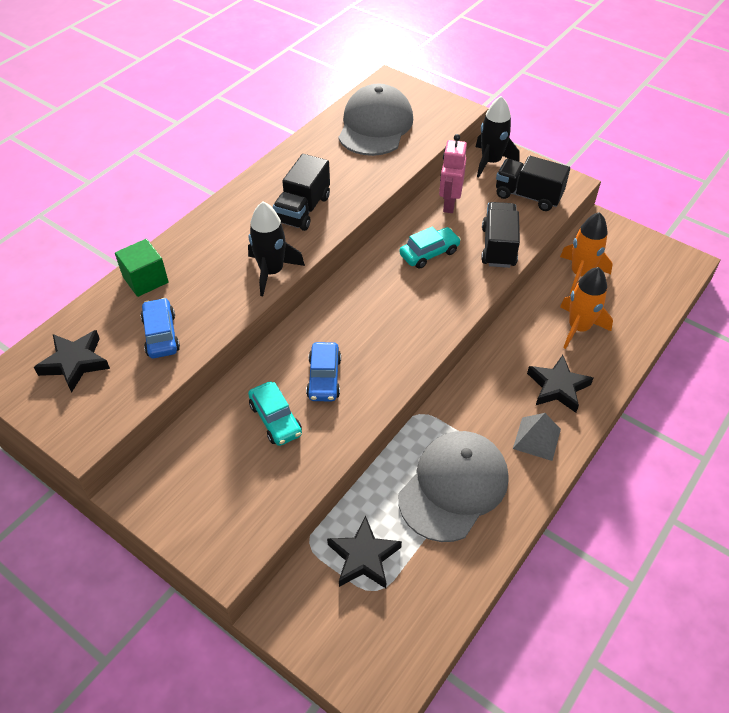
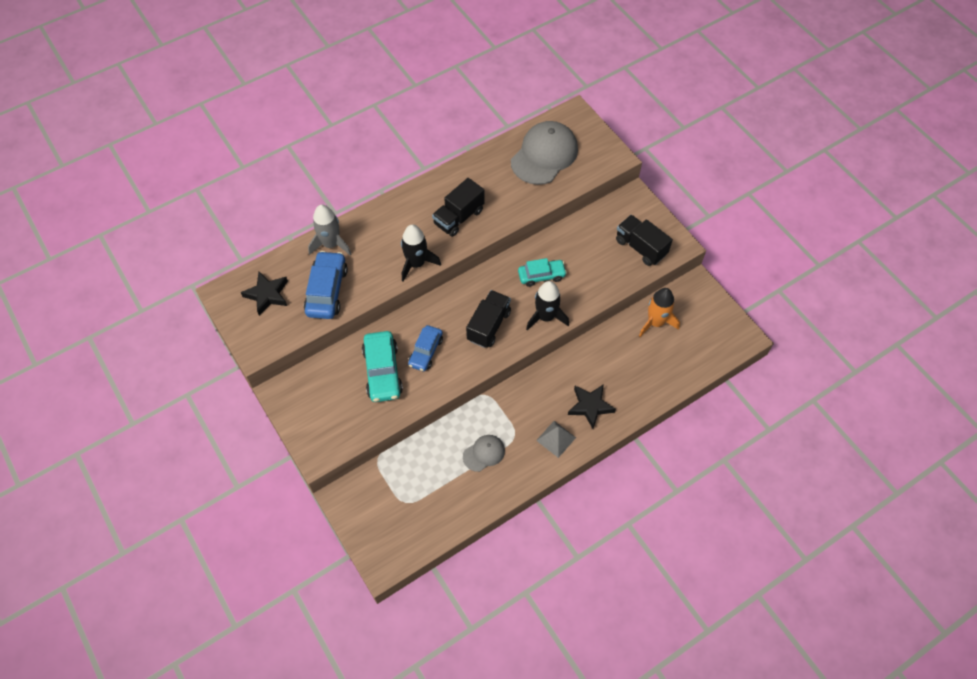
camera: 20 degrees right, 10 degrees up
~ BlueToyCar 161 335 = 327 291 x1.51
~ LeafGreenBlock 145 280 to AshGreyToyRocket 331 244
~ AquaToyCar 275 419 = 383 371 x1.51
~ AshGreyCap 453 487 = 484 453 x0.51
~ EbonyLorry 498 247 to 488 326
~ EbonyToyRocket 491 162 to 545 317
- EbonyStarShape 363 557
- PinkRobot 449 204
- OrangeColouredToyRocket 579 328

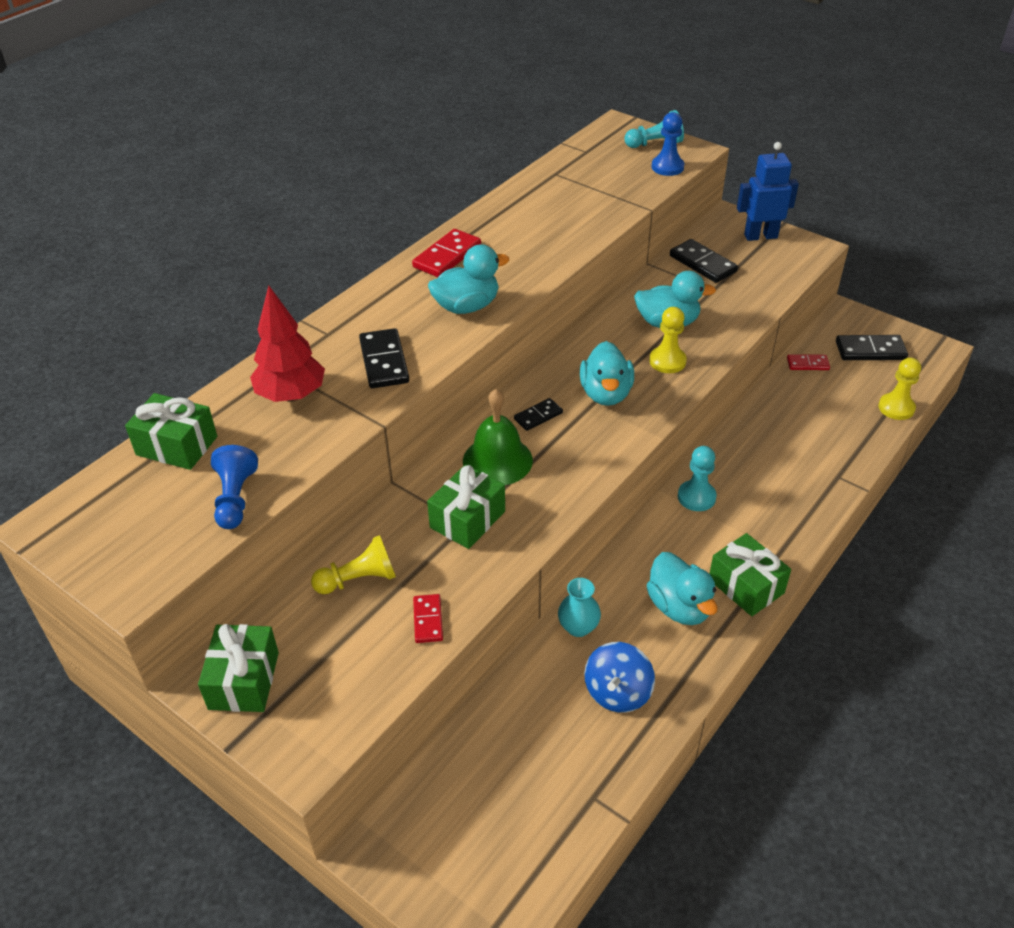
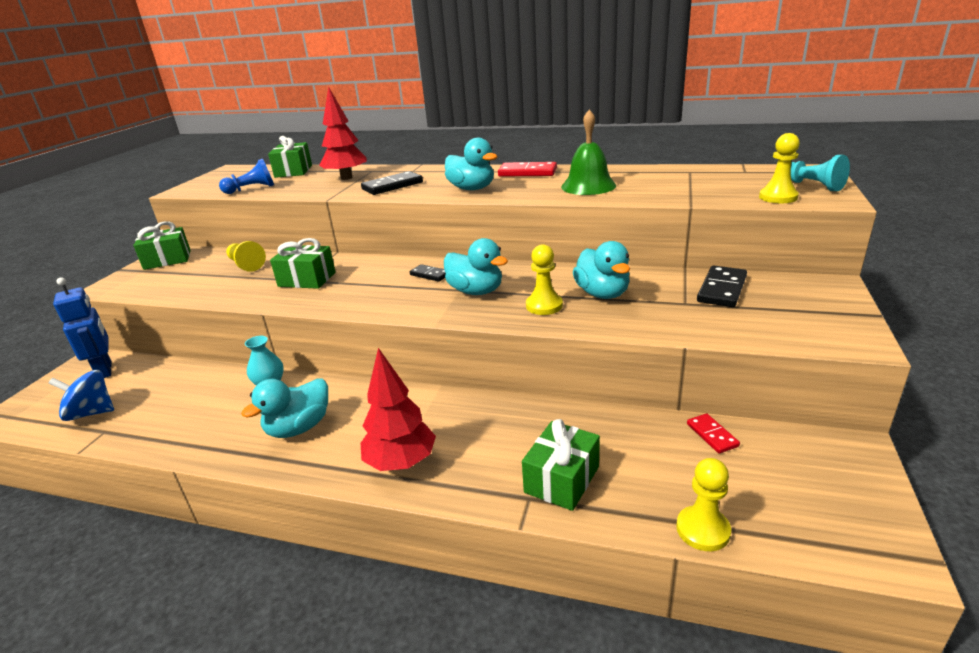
camera: 70 degrees right, 15 degrees down
~ BlueWhirligig 617 692 to 91 413
~ BlueRobot 760 236 to 105 370
+ CrimsonToyTree 401 463
~ AquaToyDuck 606 394 = 476 291 120 degrees counterclockwise
~ LeafGreenWrappedGift 746 586 to 561 479
~ LeafGreenBell 497 460 to 588 186
~ BluePawn 667 167 to YellowPawn 778 197
- CrimsonDominoTile 428 620
- AquaPawn 696 497
- EbonyDominoTile 870 351

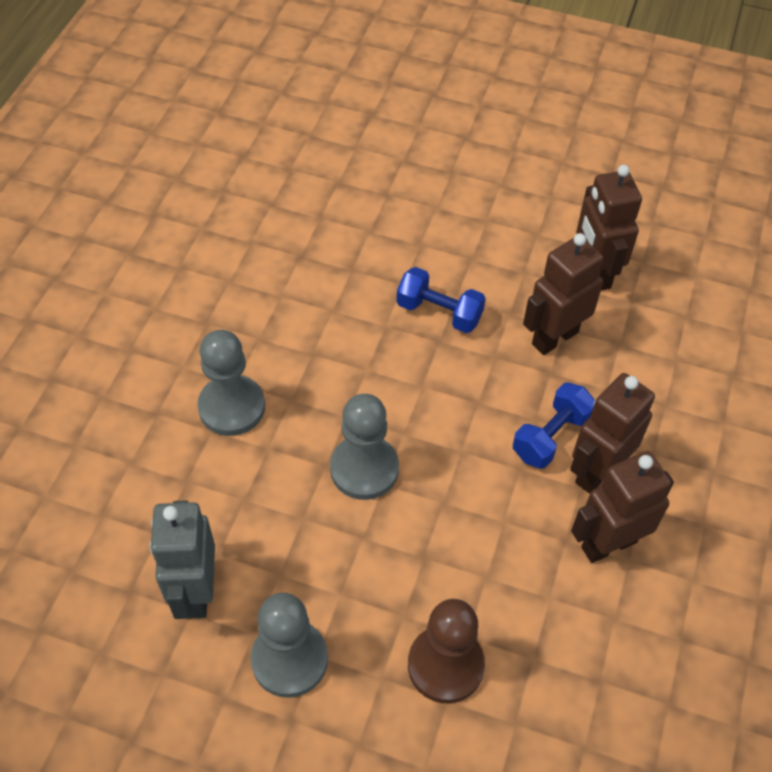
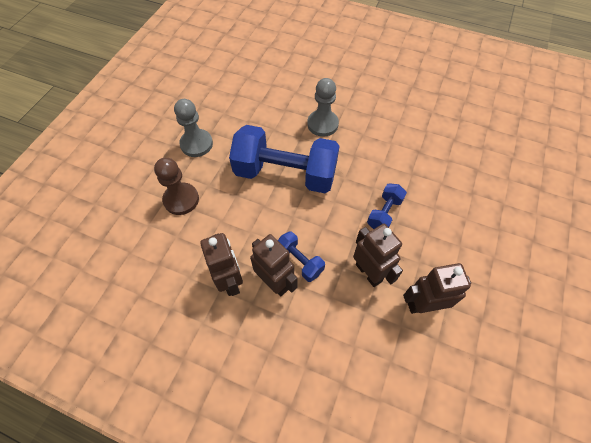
camera: 95 degrees right, 5 degrees up
~ AshGreyPawn 364 469 to BlueHandWeight 285 174
- AshGreyRobot 196 591

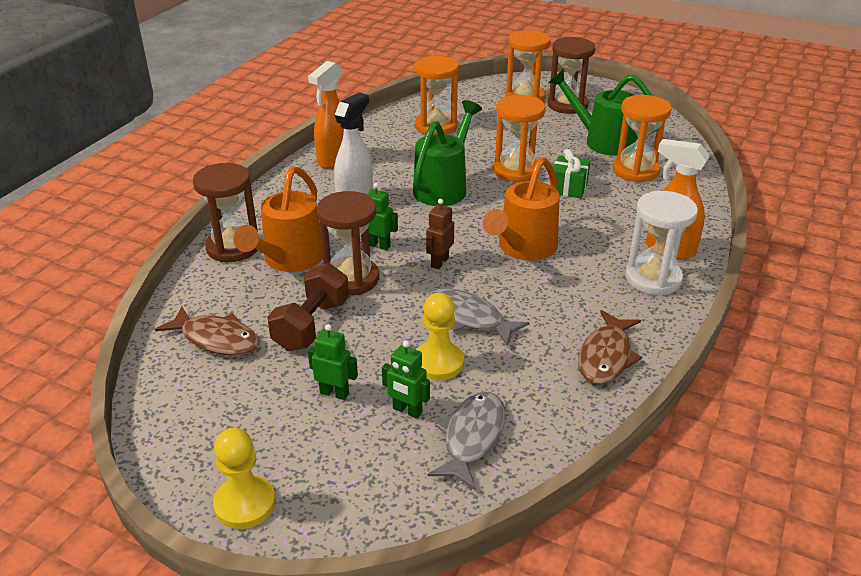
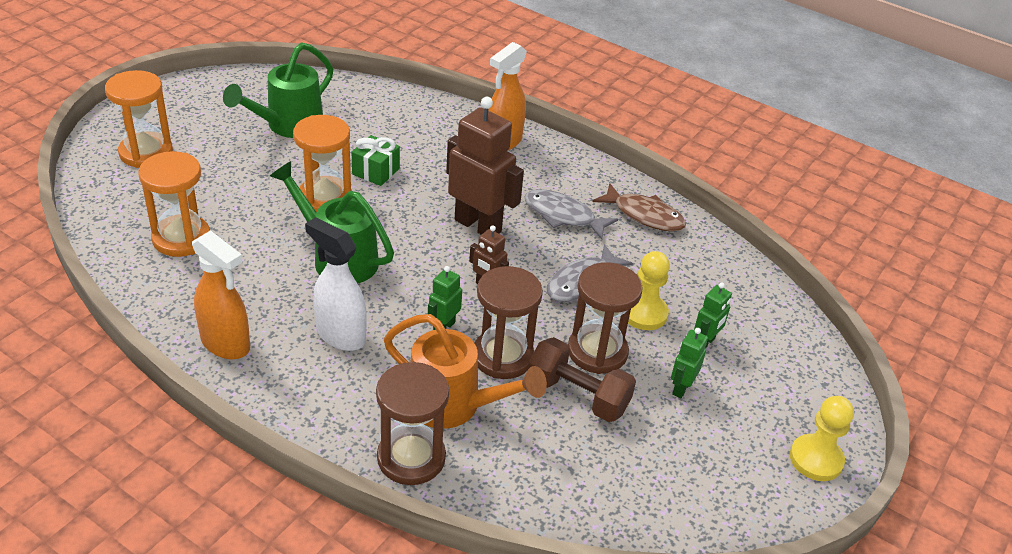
camera: 85 degrees left, 5 degrees up
~ OrangeColouredWateringPot 523 248 to RussetRobot 478 225
~ AshGreyFish 472 437 to 563 216
~ RussetSandTimer 567 105 to 597 352
- RussetFish 217 339
- OrangeColouredSandTimer 635 171
- WhiteSandTimer 653 278

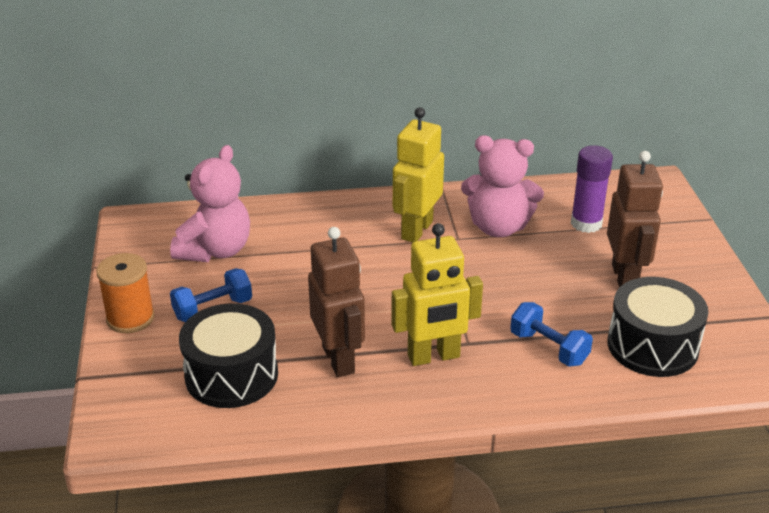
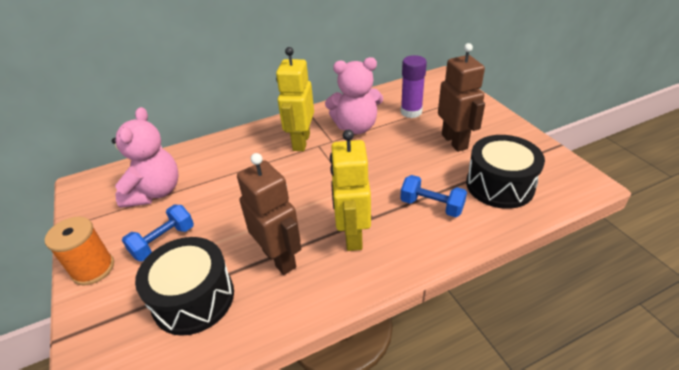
camera: 15 degrees left, 5 degrees up
~ YellowRobot 434 357 = 352 235 120 degrees clockwise

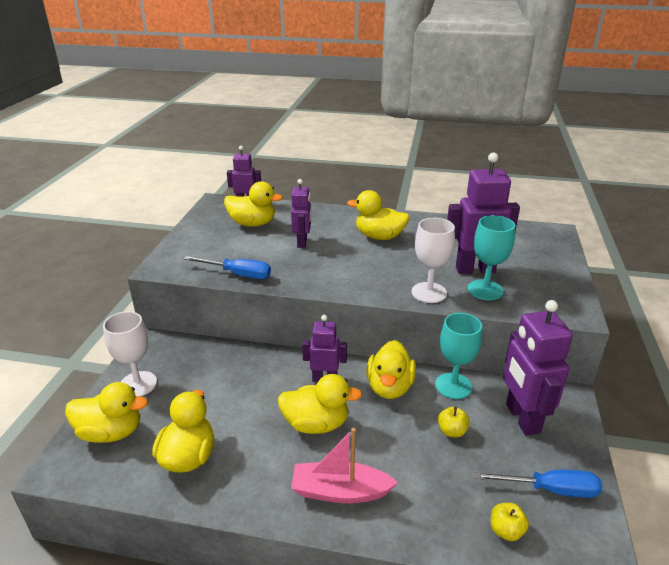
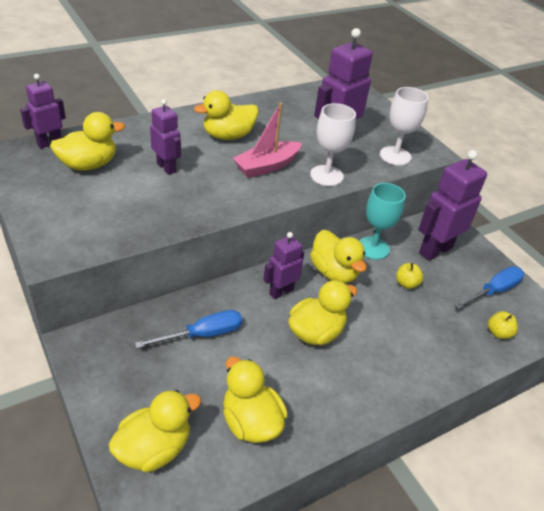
camera: 45 degrees left, 10 degrees up
~ BlueScrewdriver 238 274 to 203 334
~ PinkSailboat 340 491 to 267 166
~ WhiteWineGlass 138 384 to 395 156
~ VioletRobot 522 418 = 435 250 105 degrees clockwise
- AquaWineGlass 485 290

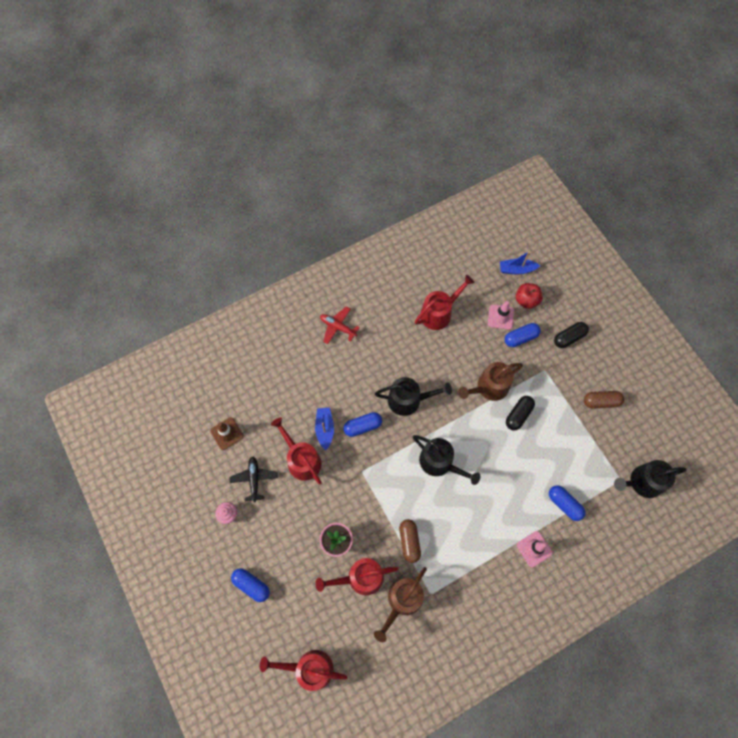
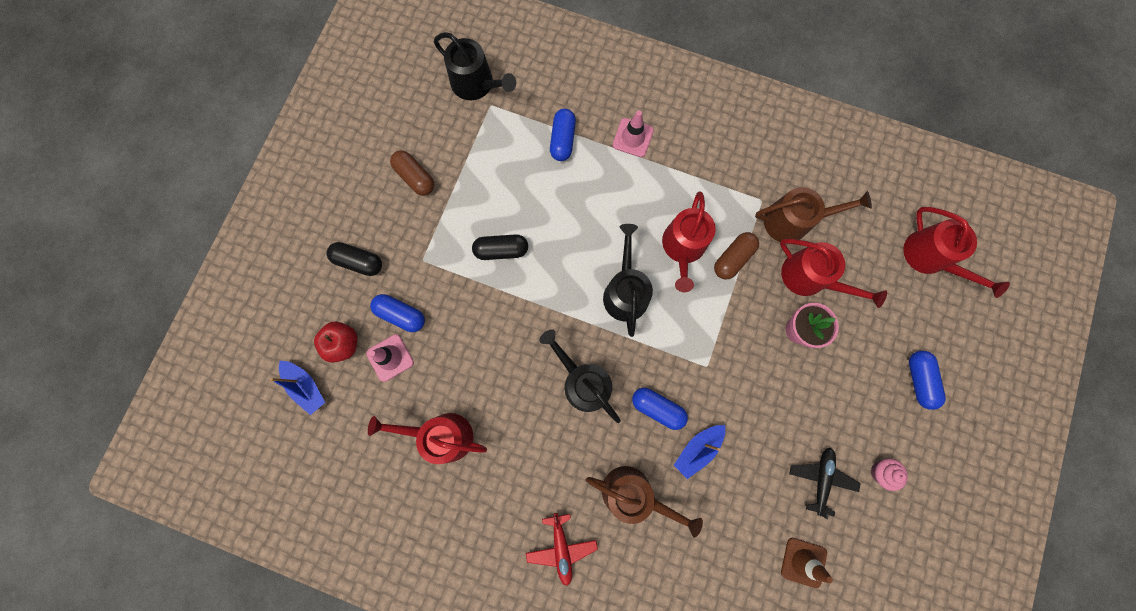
camera: 130 degrees left, 10 degrees up
~ RussetWateringPot 489 387 to 633 494
~ CrimsonWateringPot 301 460 to 683 247
~ EbonyToyPlane 254 479 = 821 479 150 degrees clockwise

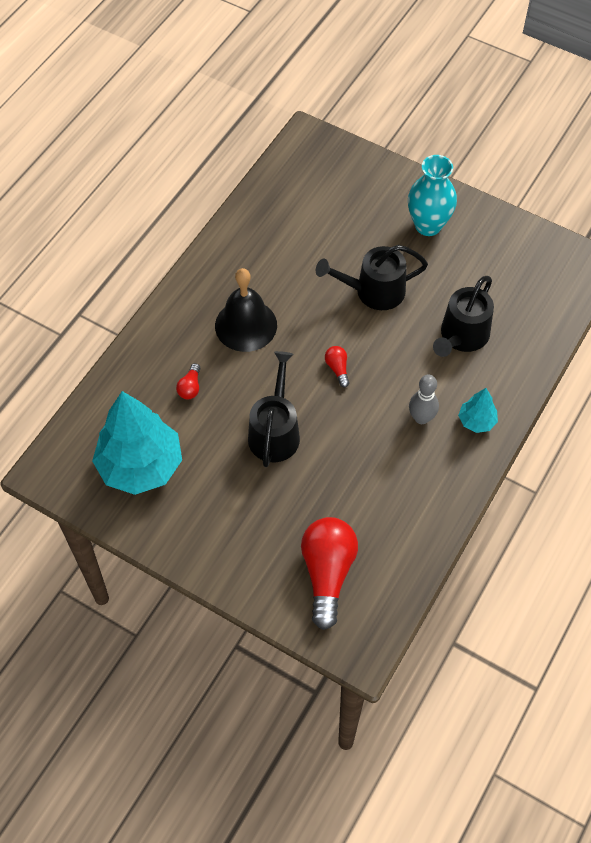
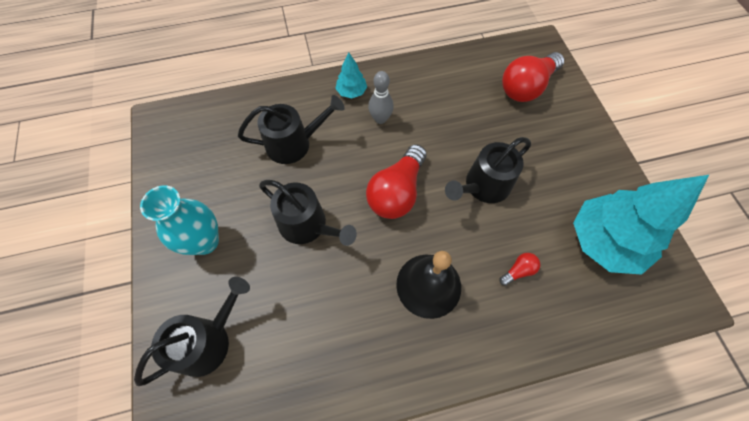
camera: 135 degrees left, 5 degrees up
+ EbonyWateringPot 208 341
~ CrimsonLightBulb 337 369 = 397 192 x2.28

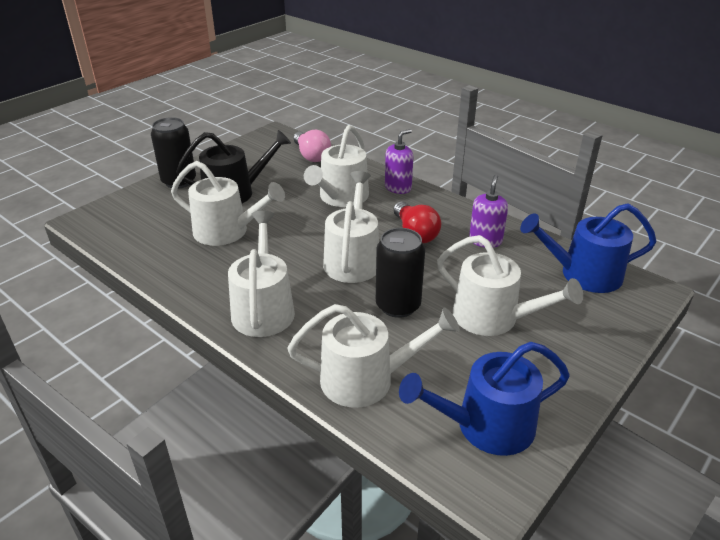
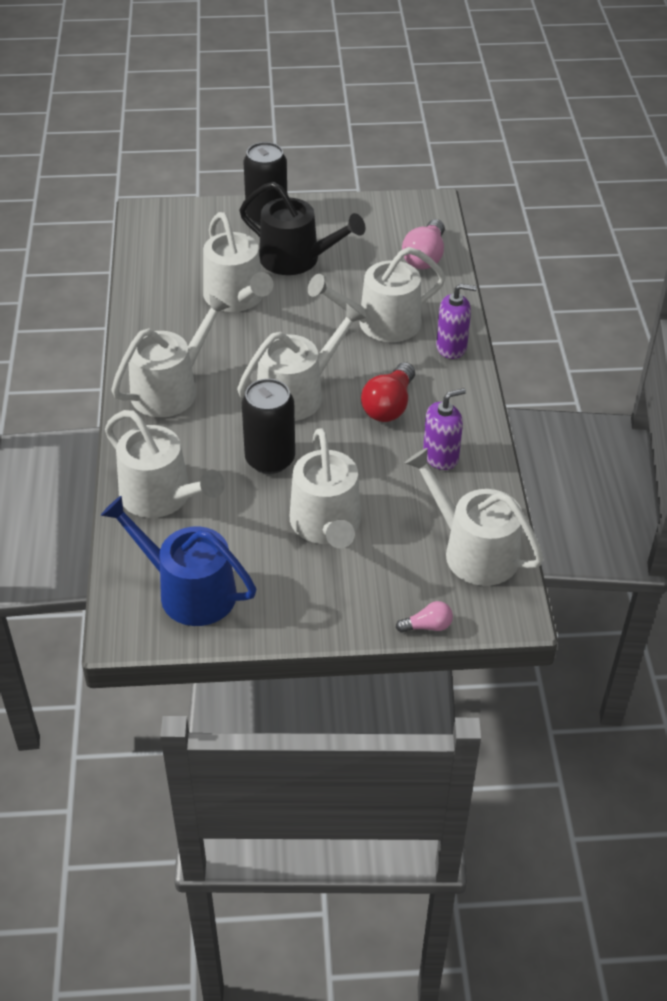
camera: 45 degrees right, 10 degrees up
+ PinkLightBulb 427 626
~ BlueWateringPot 583 274 to WhiteWateringPot 473 551

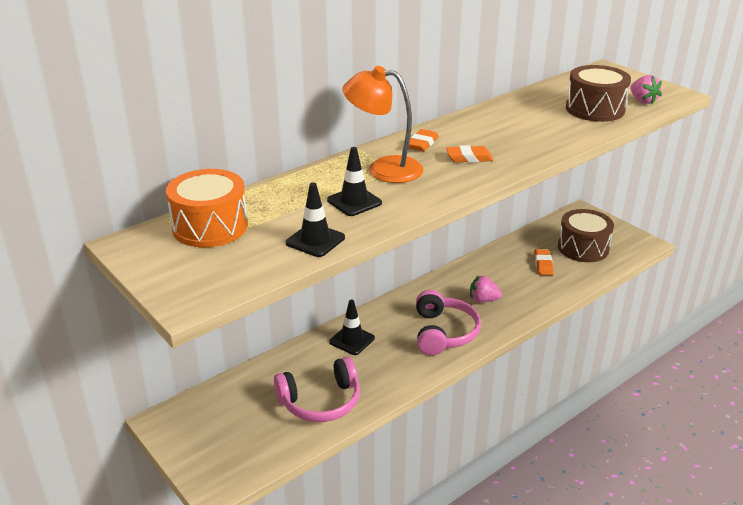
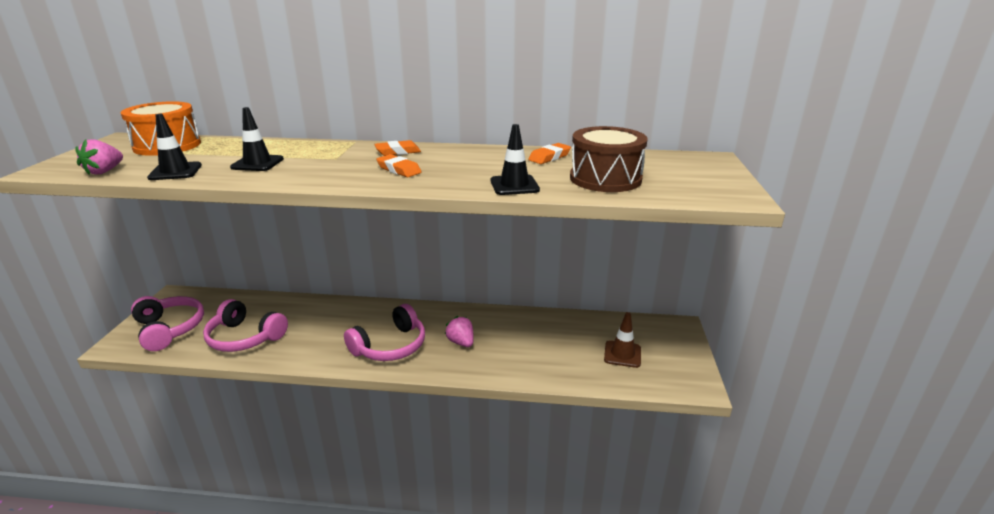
camera: 45 degrees right, 5 degrees down
~ PinkToyStrawberry 642 101 to 104 171
+ PinkOverEarHeadphones 170 329
~ EbonyRoadCone 352 340 to 514 185
~ OrangeColouredPencilEraser 543 265 to 549 157
~ RussetToyDrum 583 248 to RussetRoadCone 622 354
- OrangeColouredLamp 384 169

